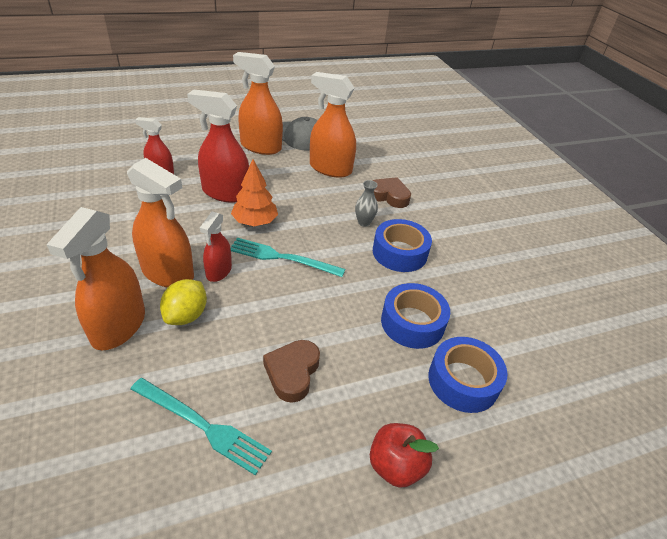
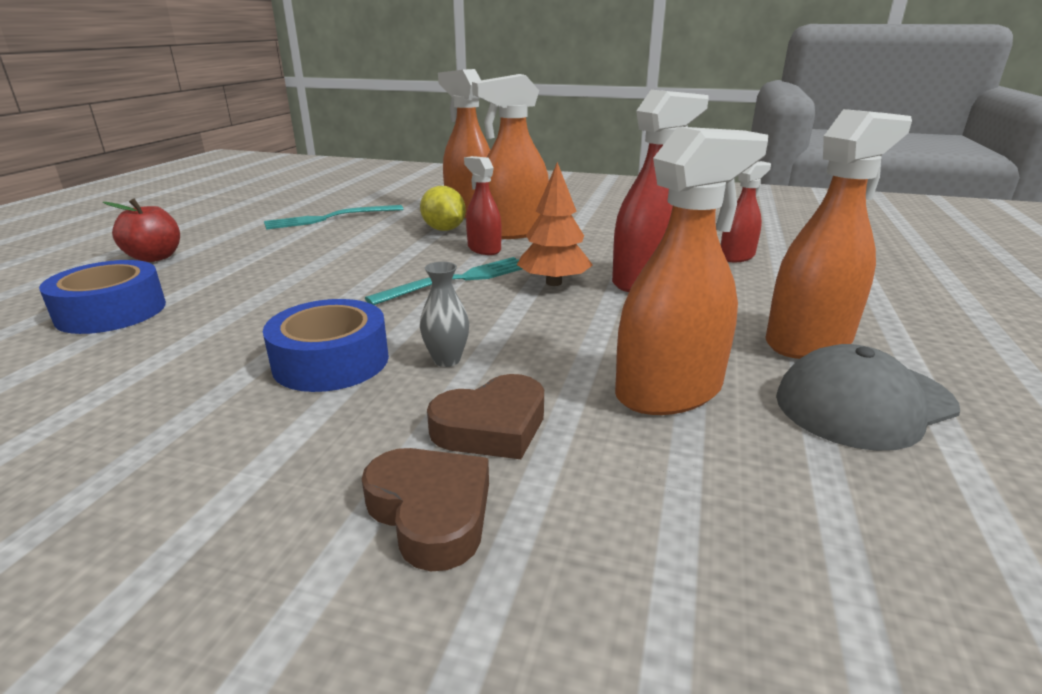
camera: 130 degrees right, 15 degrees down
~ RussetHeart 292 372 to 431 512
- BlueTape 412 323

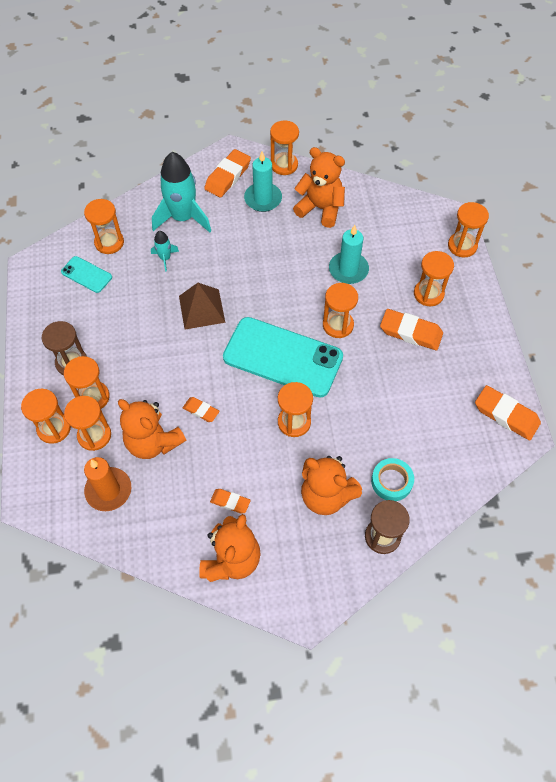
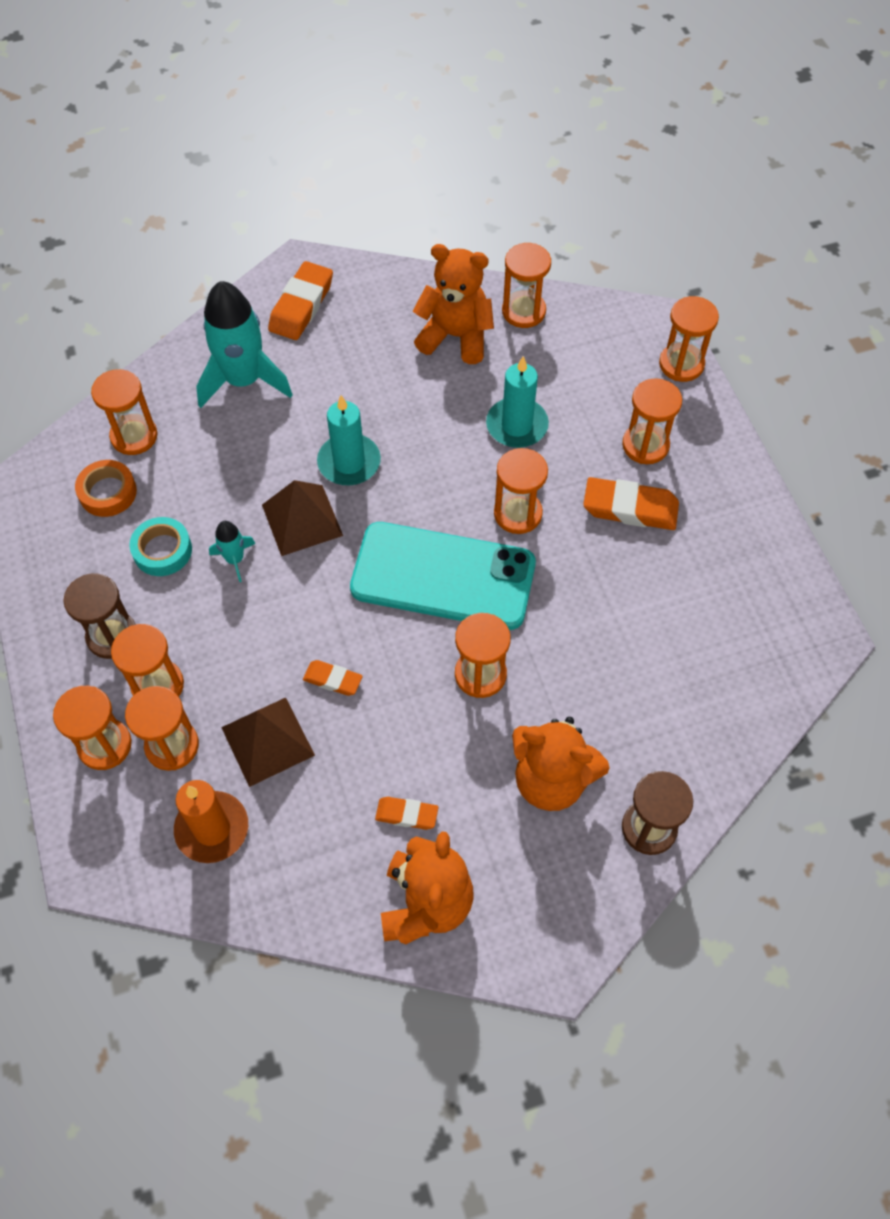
camera: 10 degrees left, 0 degrees up
~ AquaPhone 86 274 to OrangeColouredTape 108 492
~ AquaTape 391 481 to 162 550
~ AquaToyRocket 165 258 to 235 559
~ OrangeColouredStuffedBear 153 442 to RussetPyramid 267 741
~ AquaCandle 263 199 to 349 462
~ OrangeColouredSandTimer 284 165 to 523 311
- OrangeColouredPencilEraser 506 415

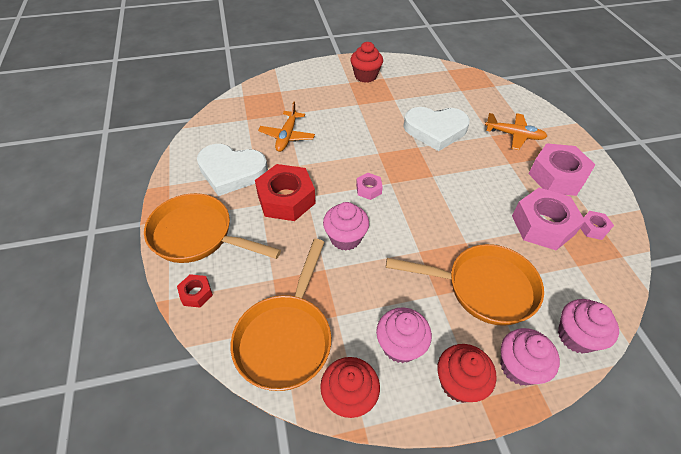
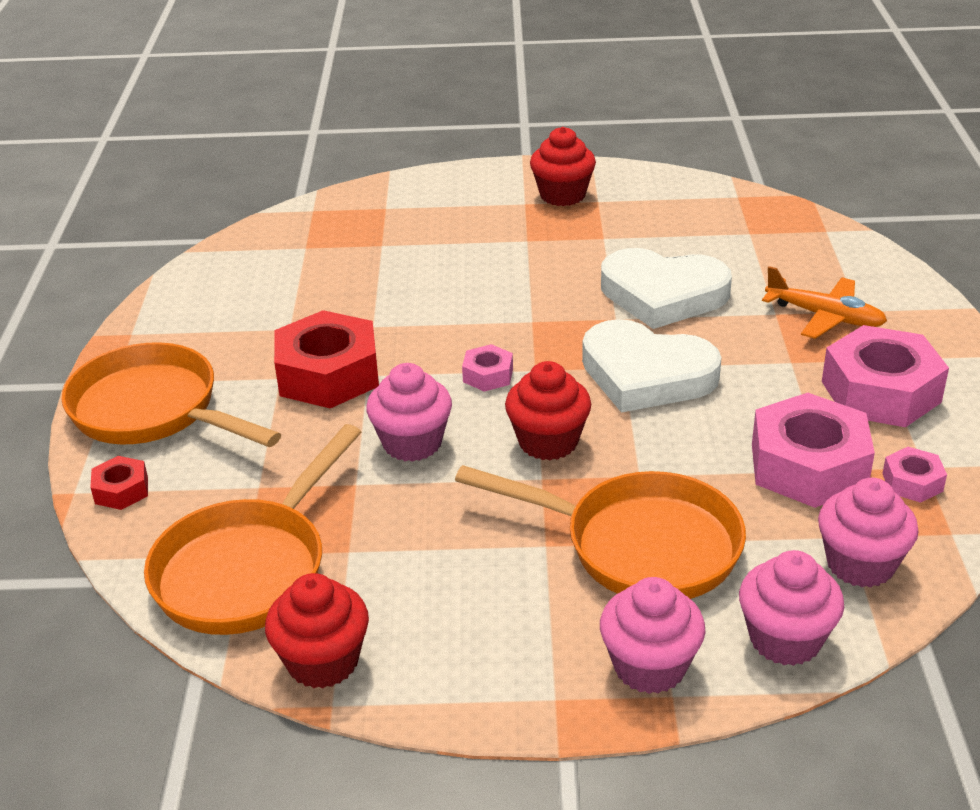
camera: 15 degrees right, 15 degrees down
~ CrimsonFairyCake 459 383 to 548 442
~ WhiteHeart 231 172 to 646 374
~ PinkFairyCake 400 345 to 860 564
- OrangeColouredToyPlane 287 136

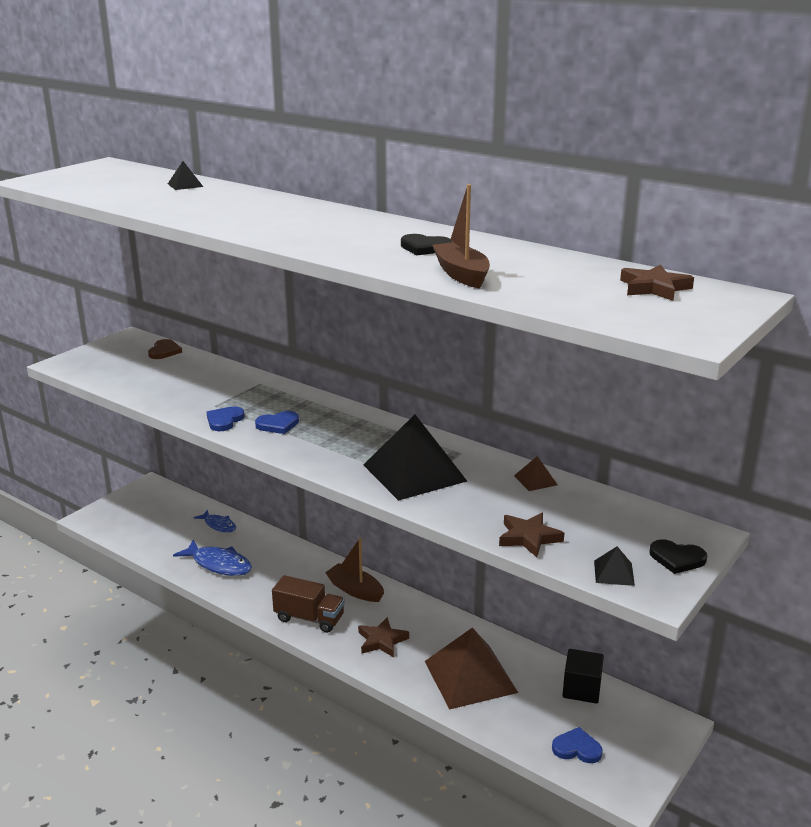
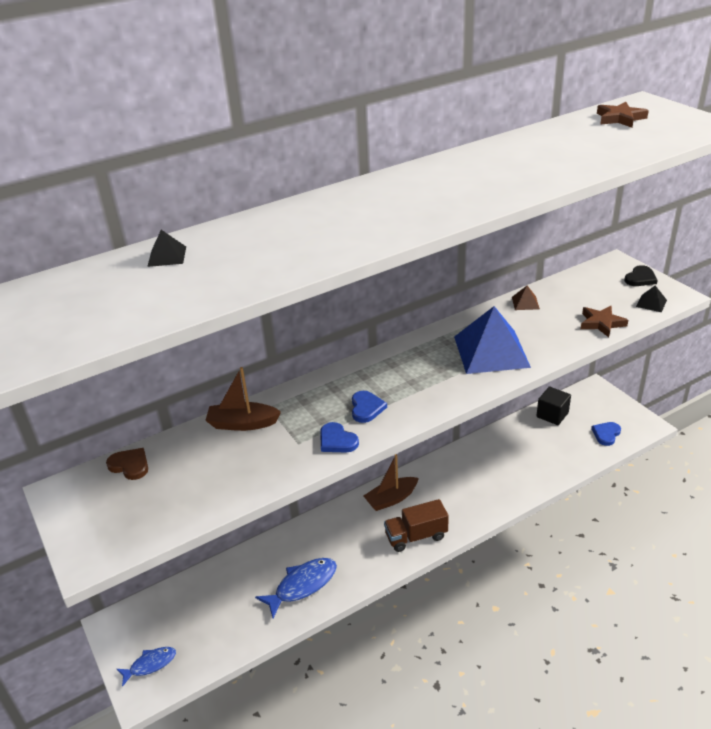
camera: 65 degrees left, 10 degrees up
~ BlueFish 219 525 to 150 664
~ RussetSailboat 461 274 to 242 424
~ RussetLorry 309 618 = 416 536 150 degrees counterclockwise
~ EbonyPyramid 414 472 to BluePyramid 491 351
- RussetStarShape 382 641
- EbonyHeart 425 248
- RussetPyramid 470 676

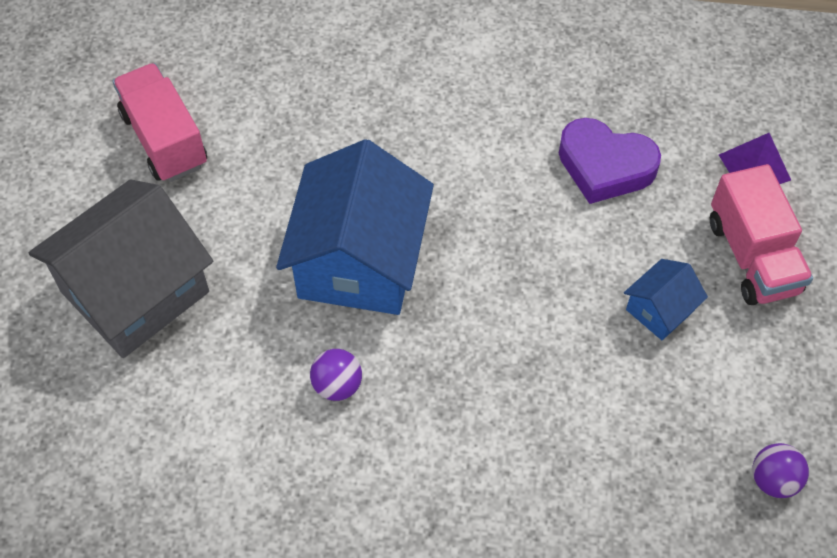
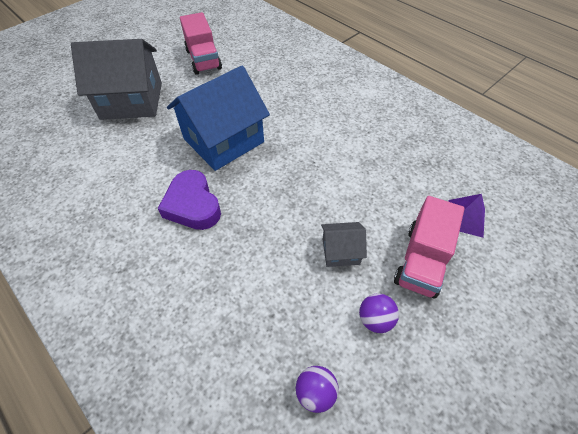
camera: 40 degrees right, 5 degrees down
~ VioletHeart 605 166 to 193 205
~ PinkLorry 164 139 = 203 59 150 degrees clockwise
~ BlueCottage 660 310 to AshGreyCottage 340 251
~ VioletBall 337 385 to 375 319

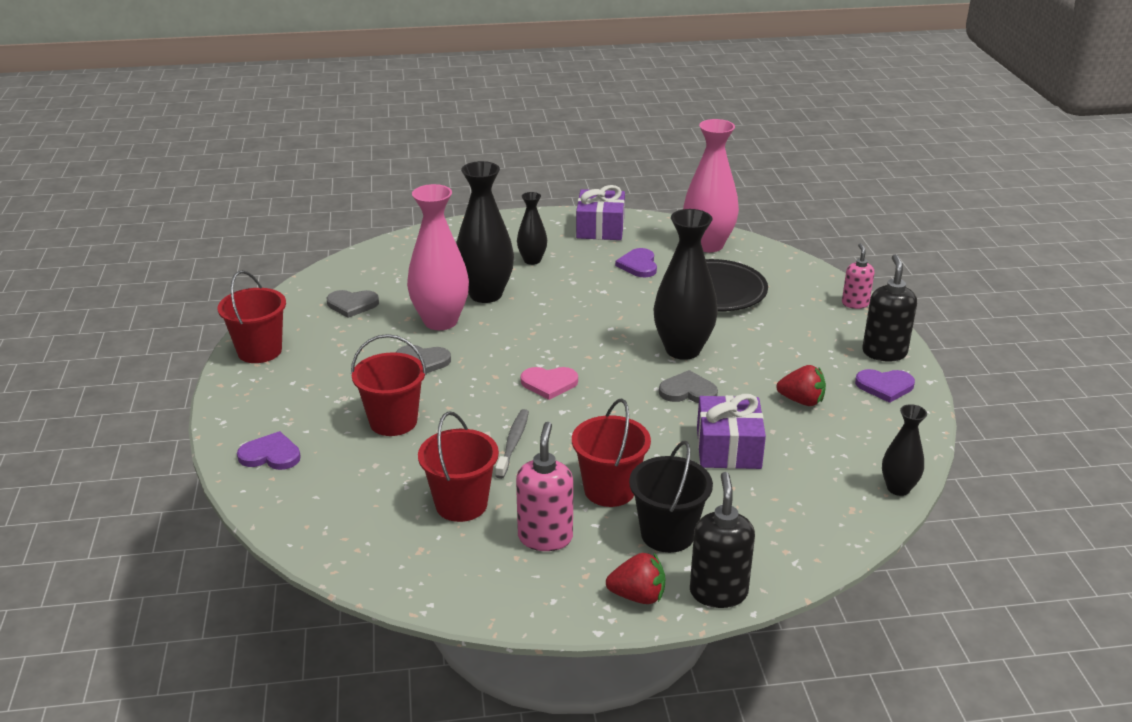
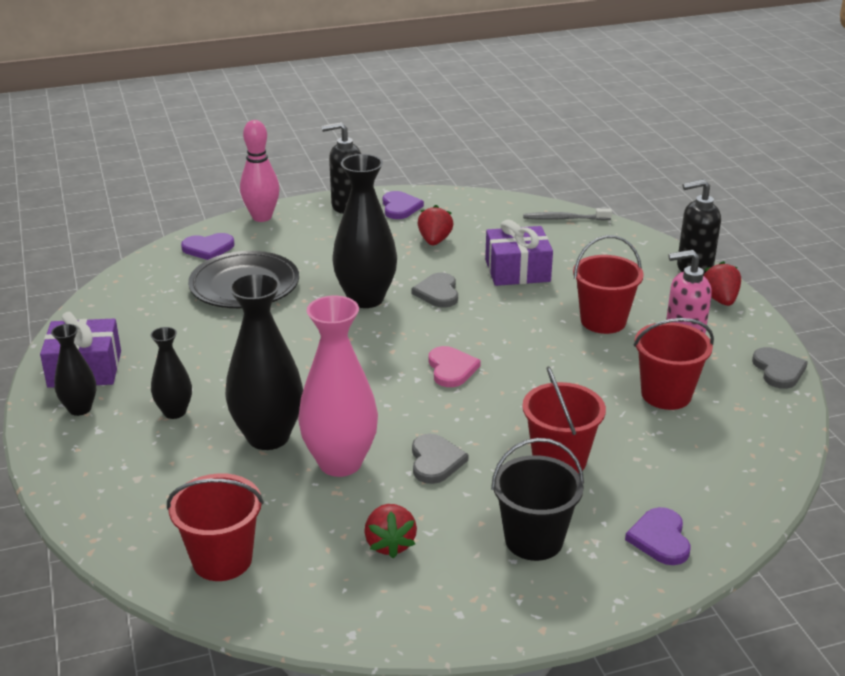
camera: 100 degrees left, 0 degrees up
~ EbonyTallVase 898 488 to 80 409
~ CrimsonPail 259 351 to 222 560
~ VioletHeart 638 265 to 208 248
~ PinkPumpBottle 855 304 to PinkBowlingPin 262 217
+ CrimsonToyStrawberry 390 544
~ EbonyPail 667 534 to 534 540
~ AshGreyDentalBrush 513 443 to 564 219
~ AshGreyHeart 352 304 to 778 370
- PinkTallVase 708 245

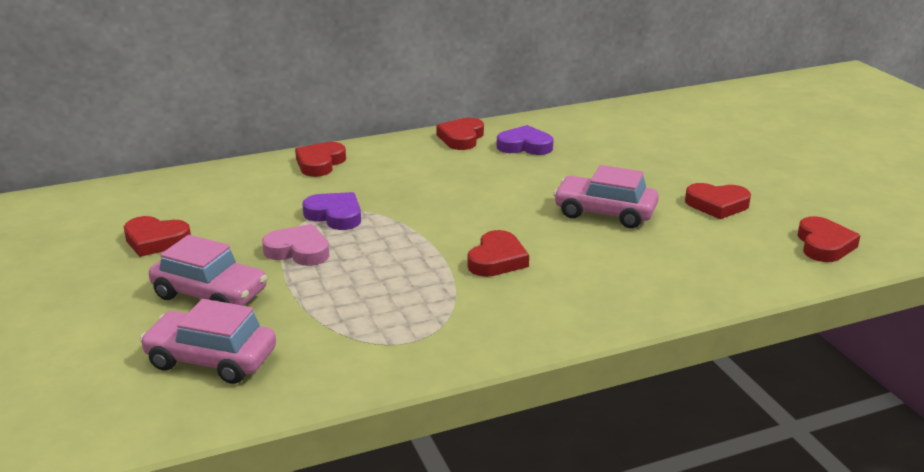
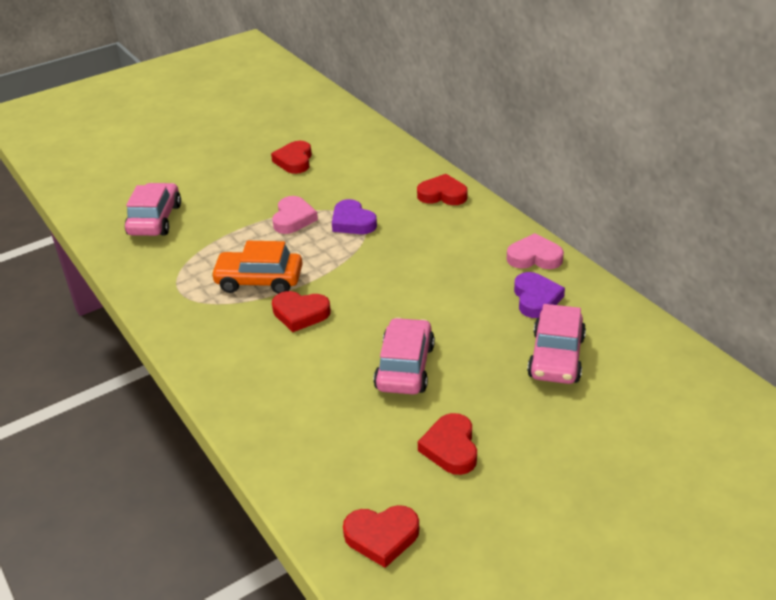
camera: 80 degrees right, 10 degrees up
+ OrangeColouredToyCar 259 280
~ VioletHeart 335 215 = 352 222 120 degrees clockwise
~ CrimsonHeart 461 138 to PinkHeart 534 257
~ PinkToyCar 210 294 to 556 357

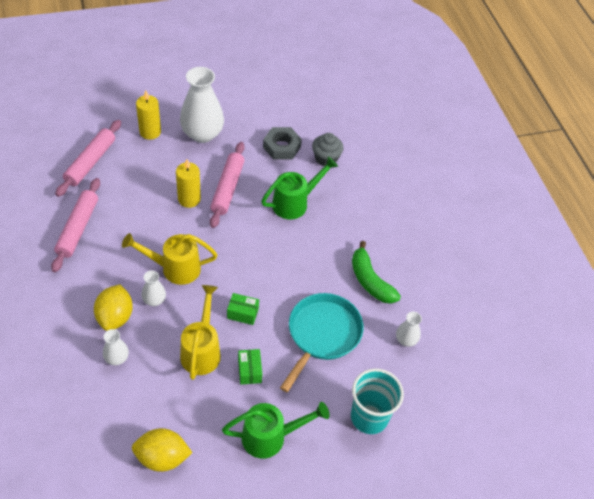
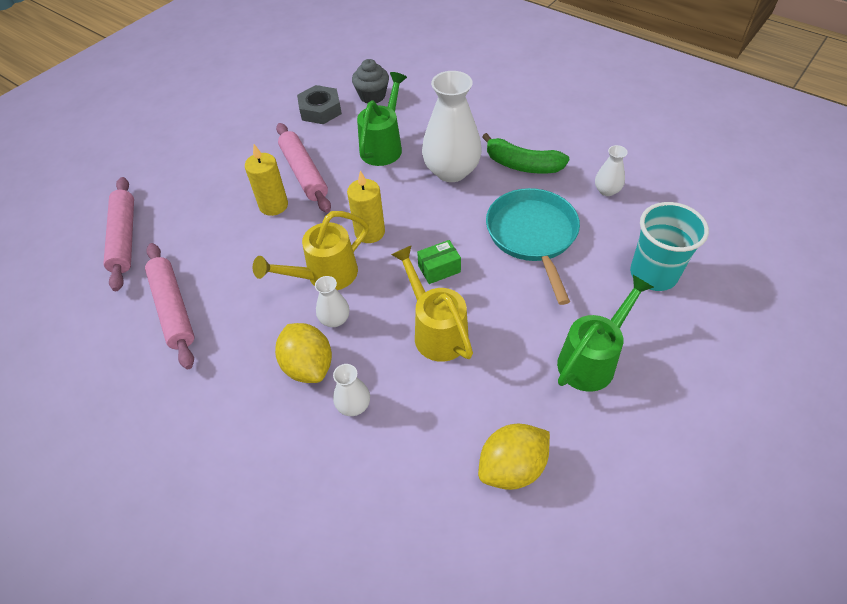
camera: 30 degrees left, 0 degrees up
~ YellowCandle 150 132 to 369 232
~ WhiteTallVase 202 134 to 451 171
- LeafGreenBox 249 371

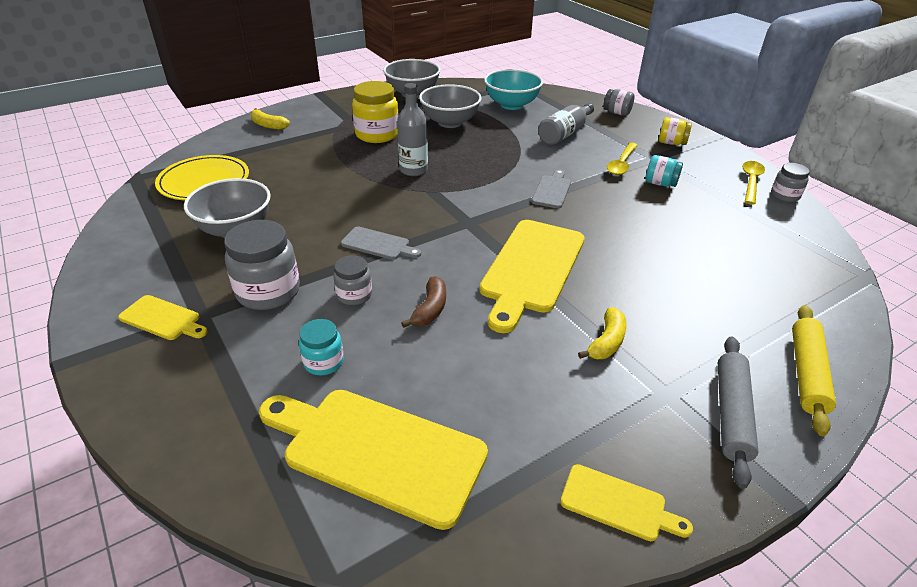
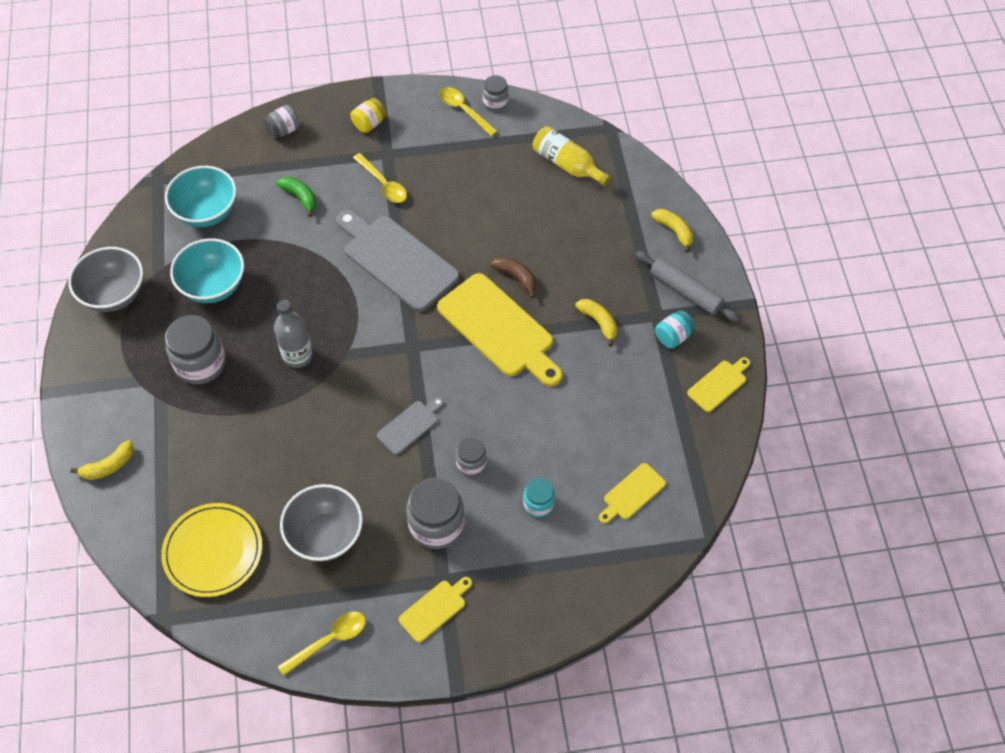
camera: 65 degrees left, 20 degrees up
~ YellowJar 377 135 to AshGreyJar 200 364
~ AshGreyServingBowl 450 122 to AquaServingBowl 213 286
~ AshGreyDrinkBottle 565 133 to LeafGreenBanana 300 197
+ YellowTeaspoon 329 641
~ AshGreyBreadBoard 552 190 = 397 260 x2.05
~ RussetBanana 430 309 to 516 277
+ YellowDrinkBottle 567 165
~ YellowBreadBoard 377 451 = 632 493 x0.49
~ YellowRollingPin 806 373 to YellowBanana 674 231
~ AquaJar 660 183 to 673 337

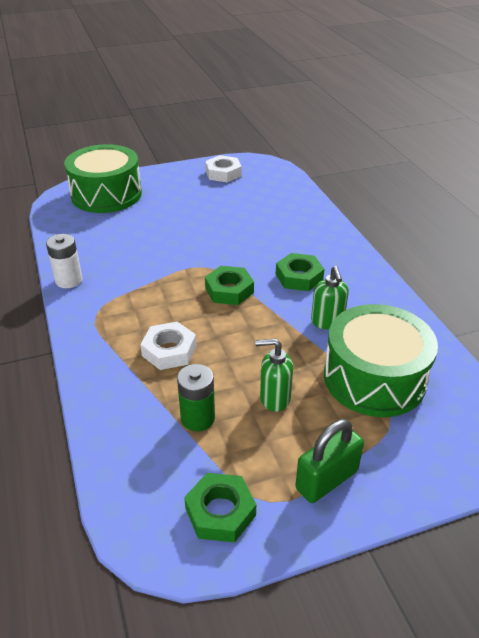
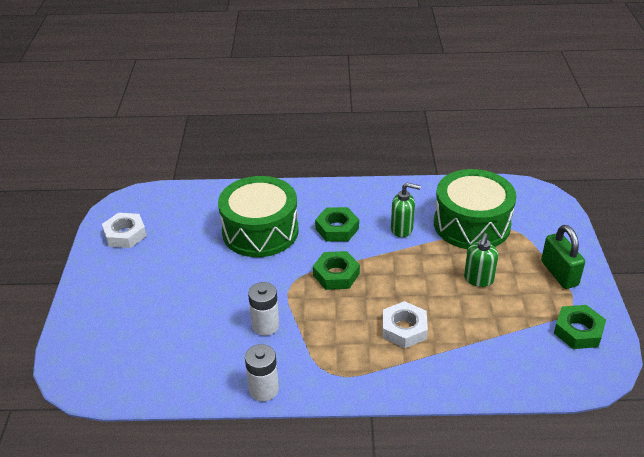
camera: 70 degrees left, 0 degrees up
~ LeafGreenToyDrum 106 194 to 260 231
+ WhiteAaBattery 265 325
- LeafGreenAaBattery 197 418

